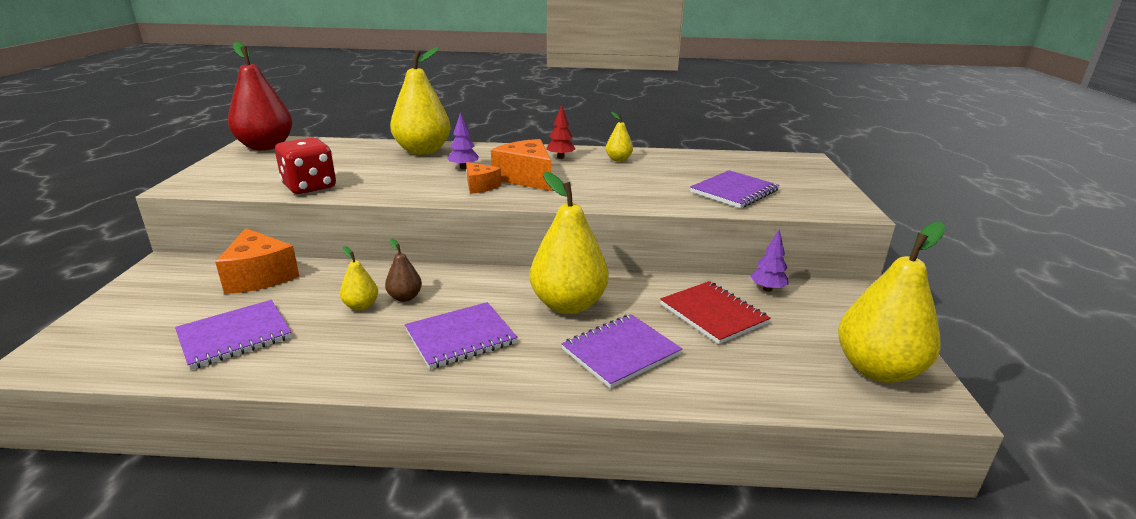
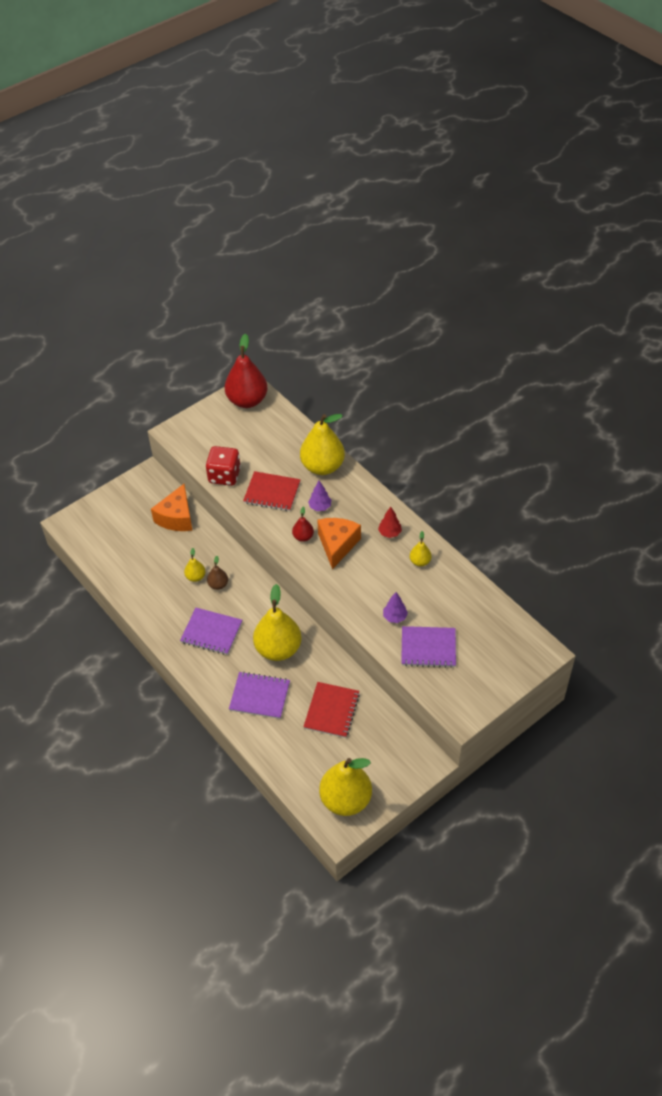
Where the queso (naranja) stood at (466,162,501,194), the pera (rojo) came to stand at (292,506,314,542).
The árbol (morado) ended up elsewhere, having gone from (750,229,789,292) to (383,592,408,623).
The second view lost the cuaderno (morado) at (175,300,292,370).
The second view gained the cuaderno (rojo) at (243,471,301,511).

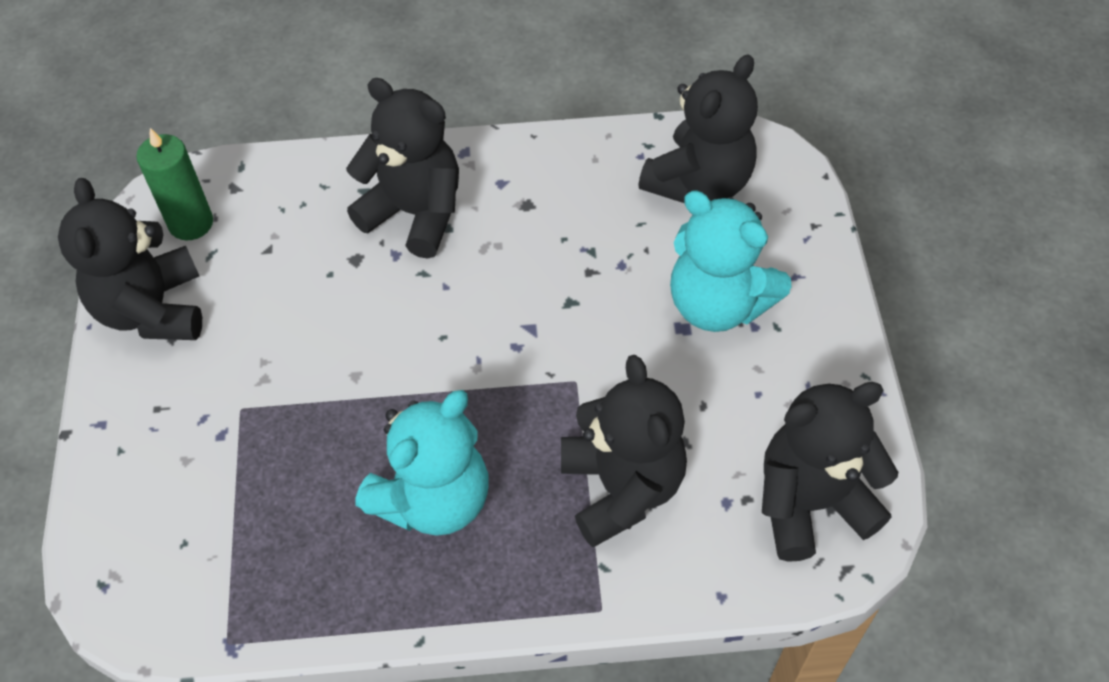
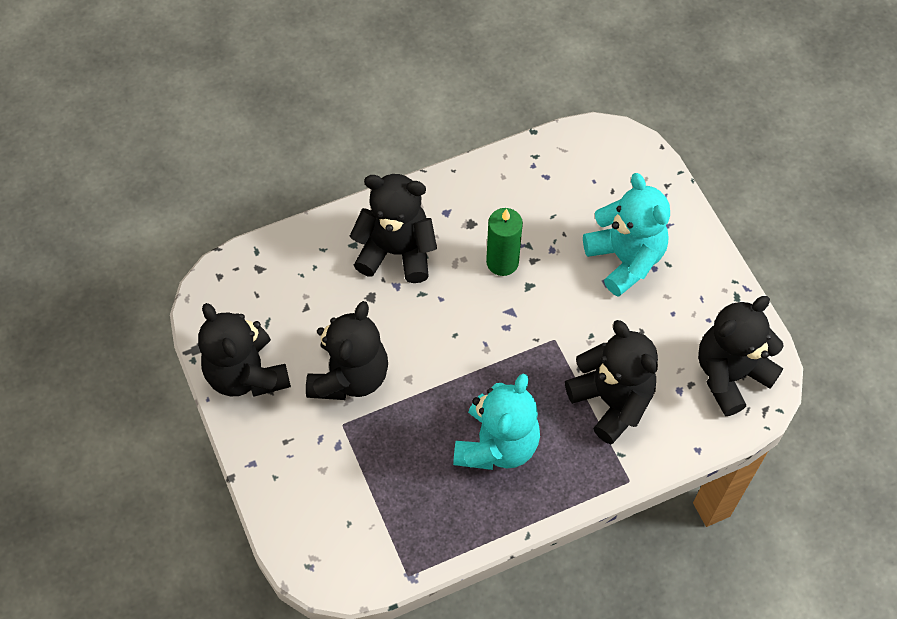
The osito (negro) ended up elsewhere, having gone from (638,55,758,203) to (306,301,388,400).
The vela (verde) ended up elsewhere, having gone from (136,128,213,240) to (486,208,523,276).
The osito (turquesa) at (670,191,791,332) ended up facing another way, 135 degrees counterclockwise from before.

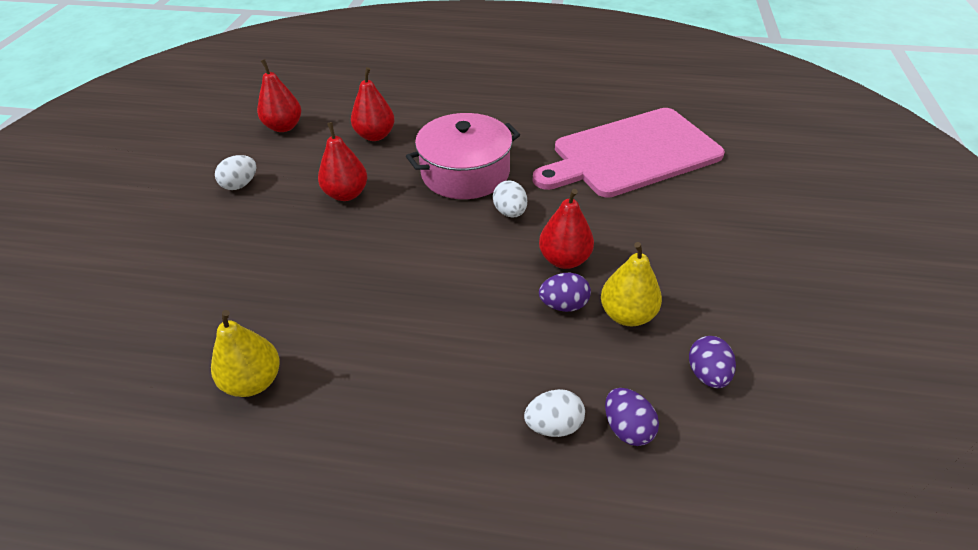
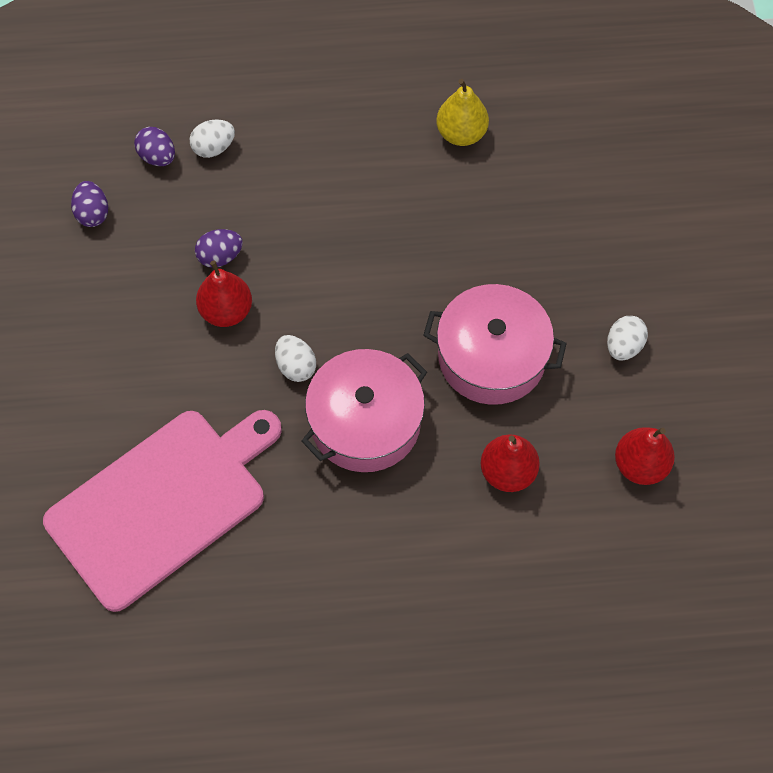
Where the pera (rojo) stood at (318,122,367,201), the olla (rosa) came to stand at (423,284,567,405).
The second view lost the pera (amarillo) at (601,242,662,326).

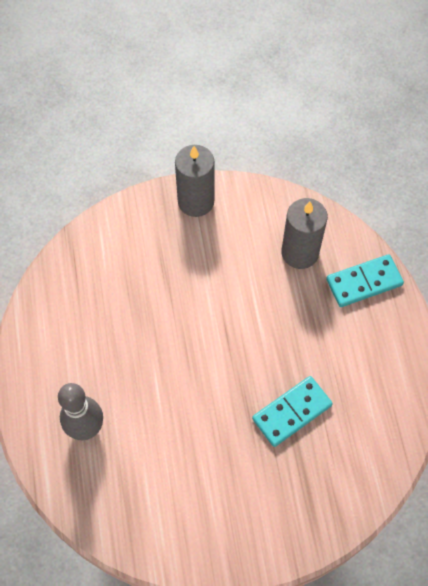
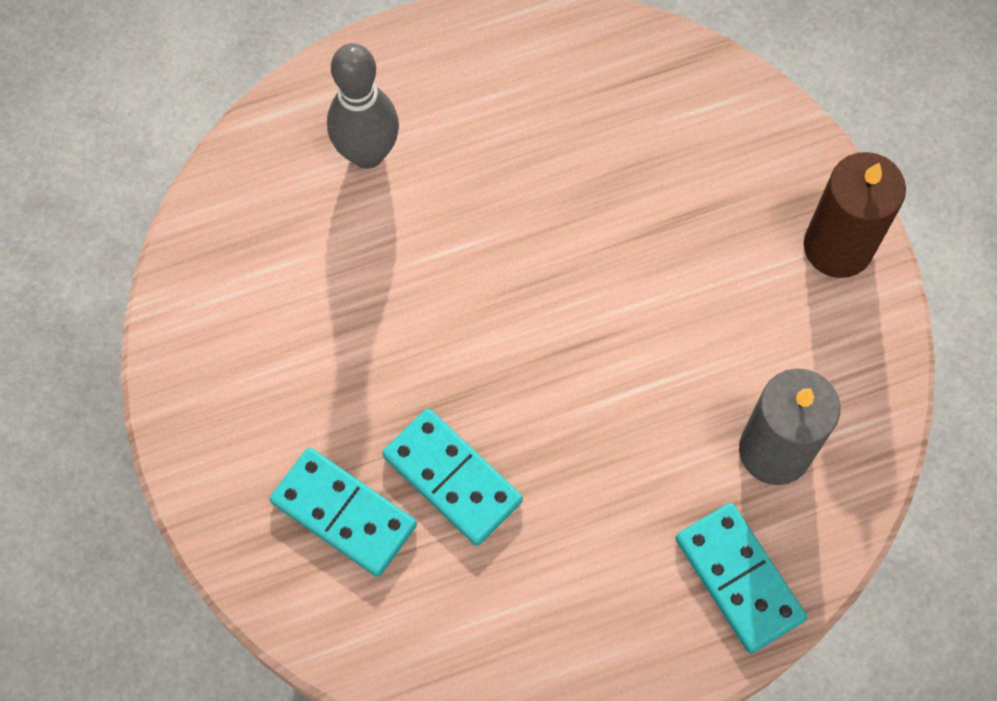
What was the vela (gris) at (175,145,214,217) turned into the vela (marrón) at (804,152,906,278).
The second view gained the ficha de dominó (turquesa) at (270,448,417,577).

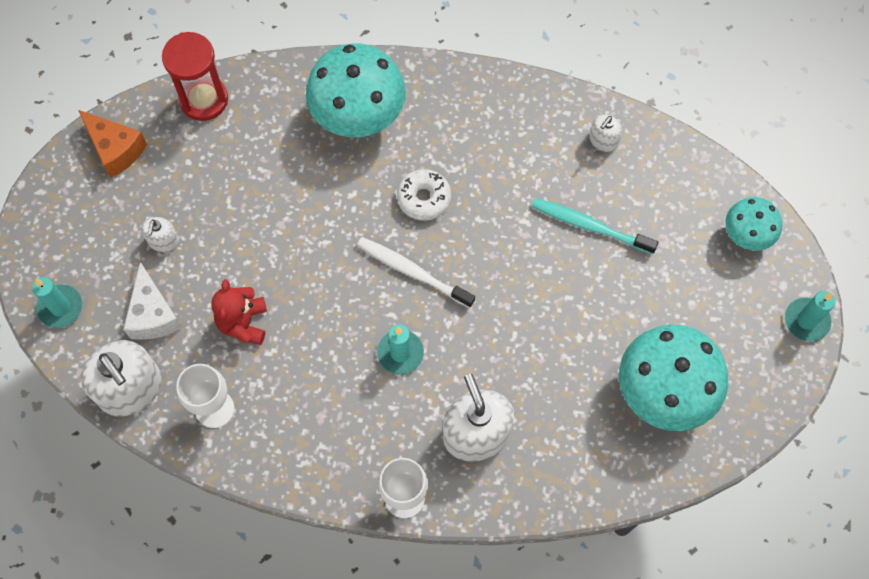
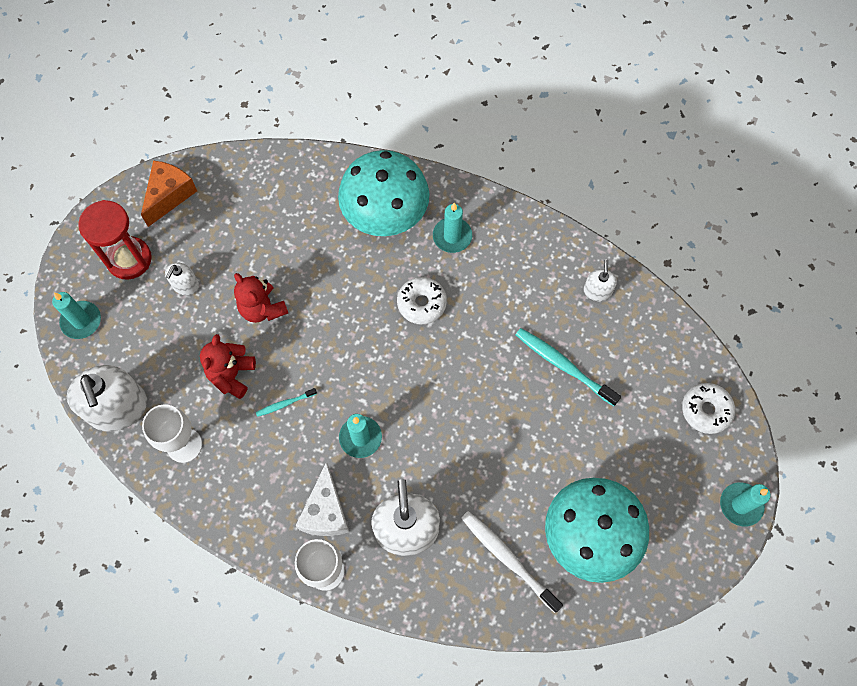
The reloj de arena (rojo) ended up elsewhere, having gone from (162,32,228,121) to (78,200,152,280).
The queso (naranja) at (78,110,147,178) ended up facing another way, 120 degrees counterclockwise from before.
The dispensador de jabón (blanco) at (589,114,622,152) ended up facing another way, 135 degrees clockwise from before.
Where the seta (turquesa) stood at (725,197,782,251), the rosquilla (blanco) came to stand at (682,383,735,434).
The cepillo de dientes (blanco) ended up elsewhere, having gone from (357,237,475,308) to (461,511,563,613).
The queso (blanco) ended up elsewhere, having gone from (123,262,182,340) to (296,462,349,536).
The second view gained the vela (turquesa) at (433,203,472,253).
The second view gained the osito (rojo) at (234,273,288,323).
The second view gained the cepillo de dientes (turquesa) at (256,388,317,417).

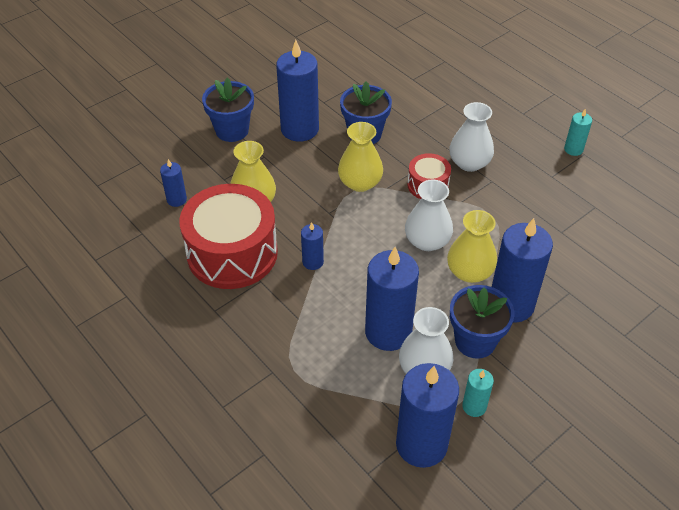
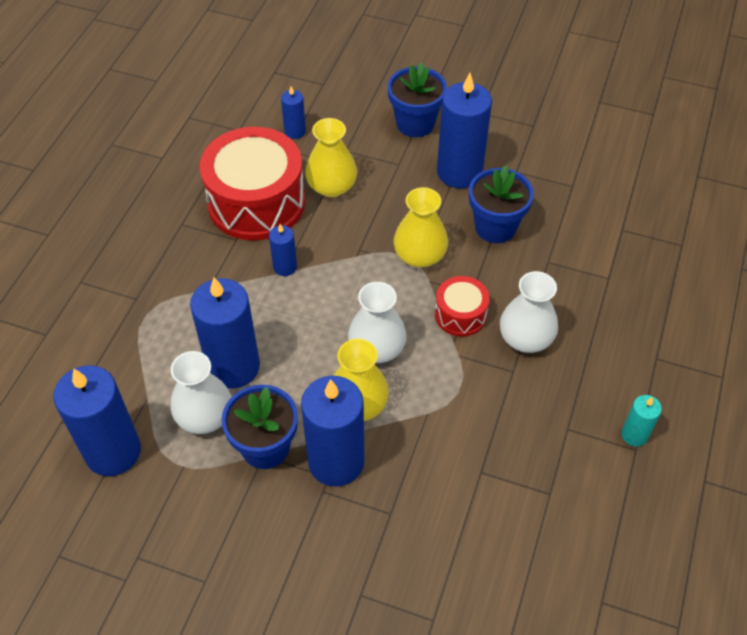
The second view lost the vela (turquesa) at (462,369,494,417).

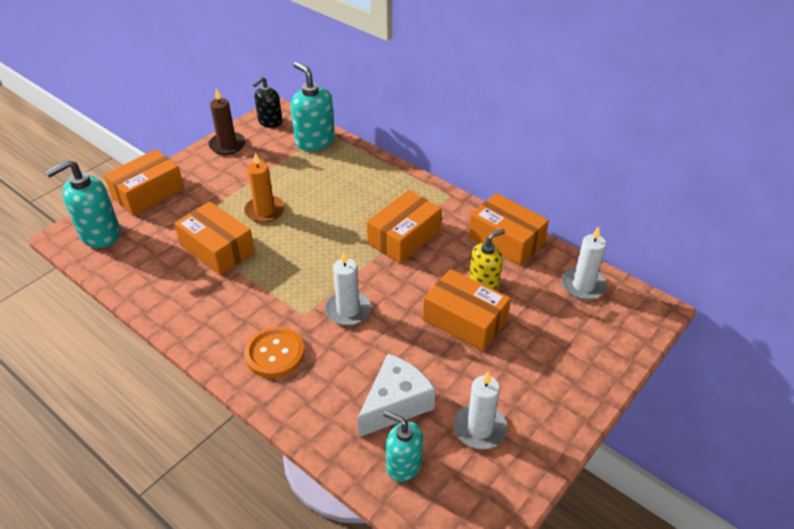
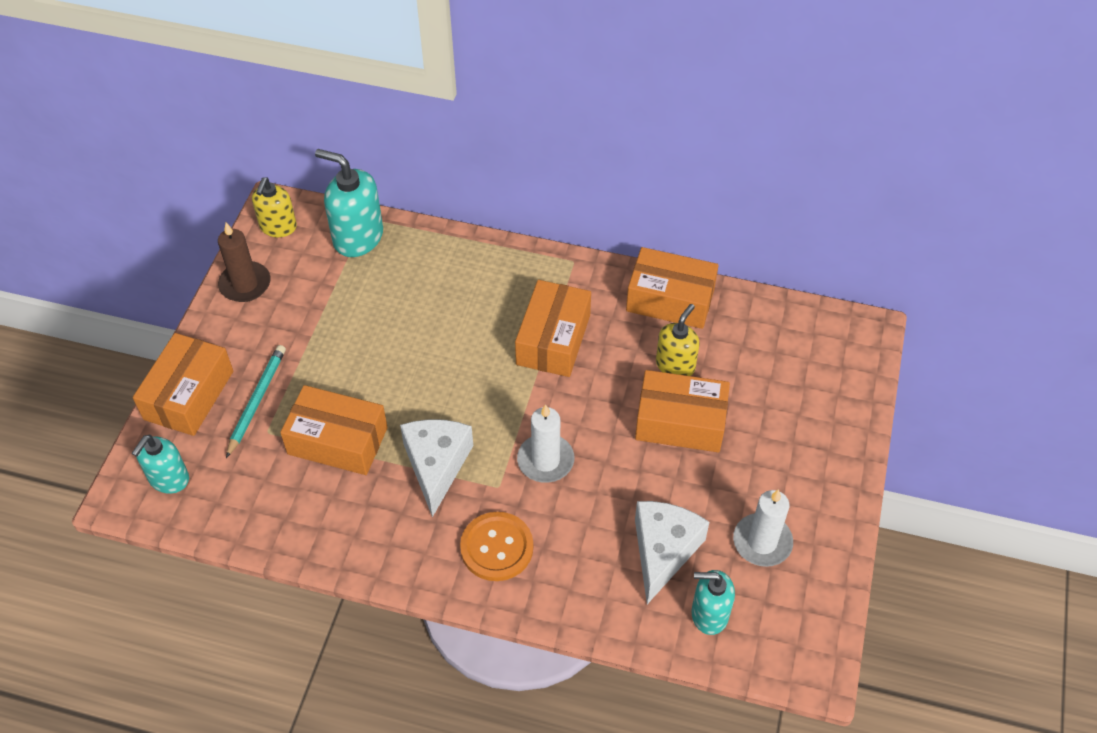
What was the dispensador de jabón (negro) at (253,77,282,128) turned into the dispensador de jabón (amarillo) at (252,177,297,237).
The second view lost the vela (naranja) at (244,152,285,223).
The size of the dispensador de jabón (turquesa) at (45,159,120,248) changed by a factor of 0.65.
The second view lost the vela (blanco) at (562,226,607,300).
The second view gained the lápiz (turquesa) at (226,345,286,458).
The second view gained the queso (blanco) at (400,419,473,517).

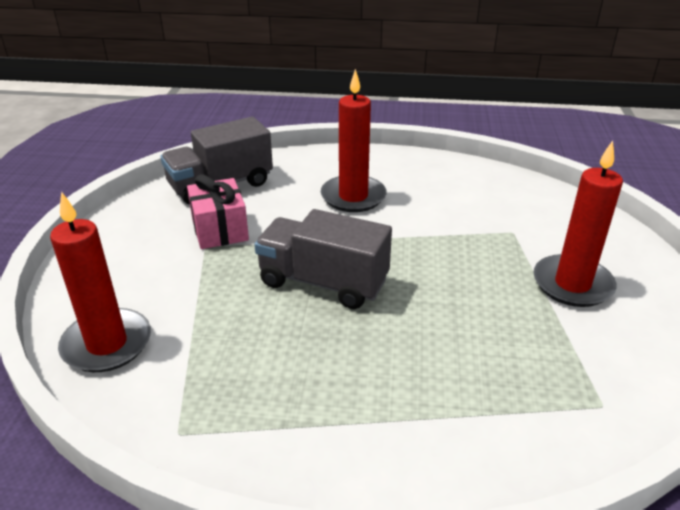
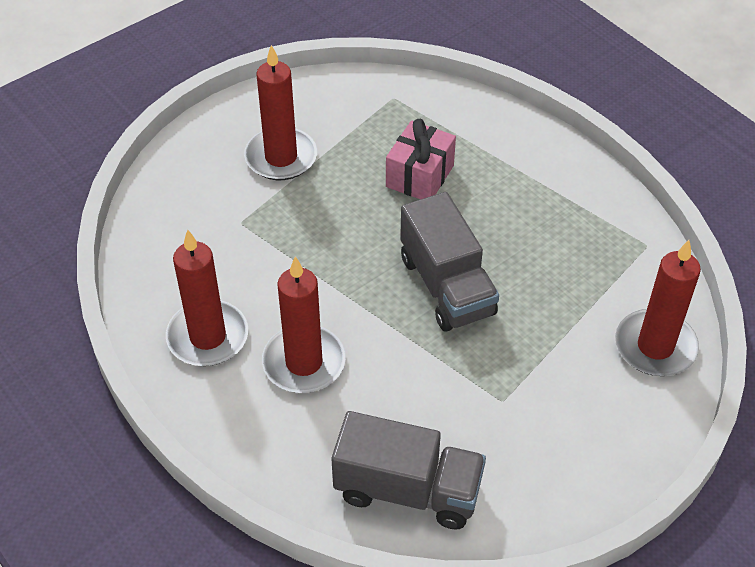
The regalo (rosa) ended up elsewhere, having gone from (187,174,249,249) to (386,119,456,199).
The second view gained the vela (rojo) at (166,230,248,366).

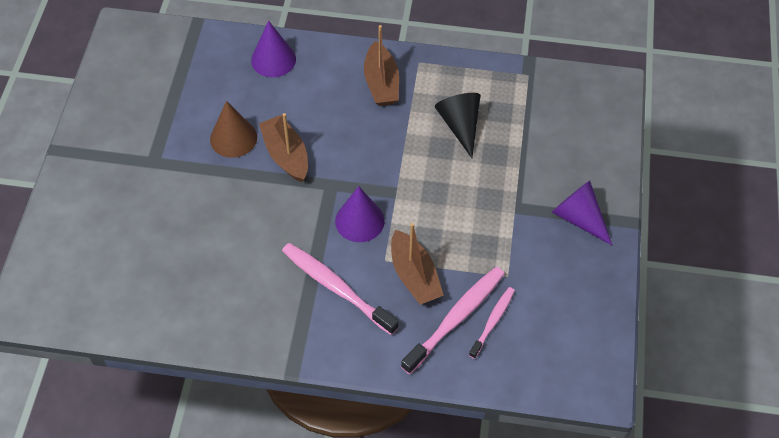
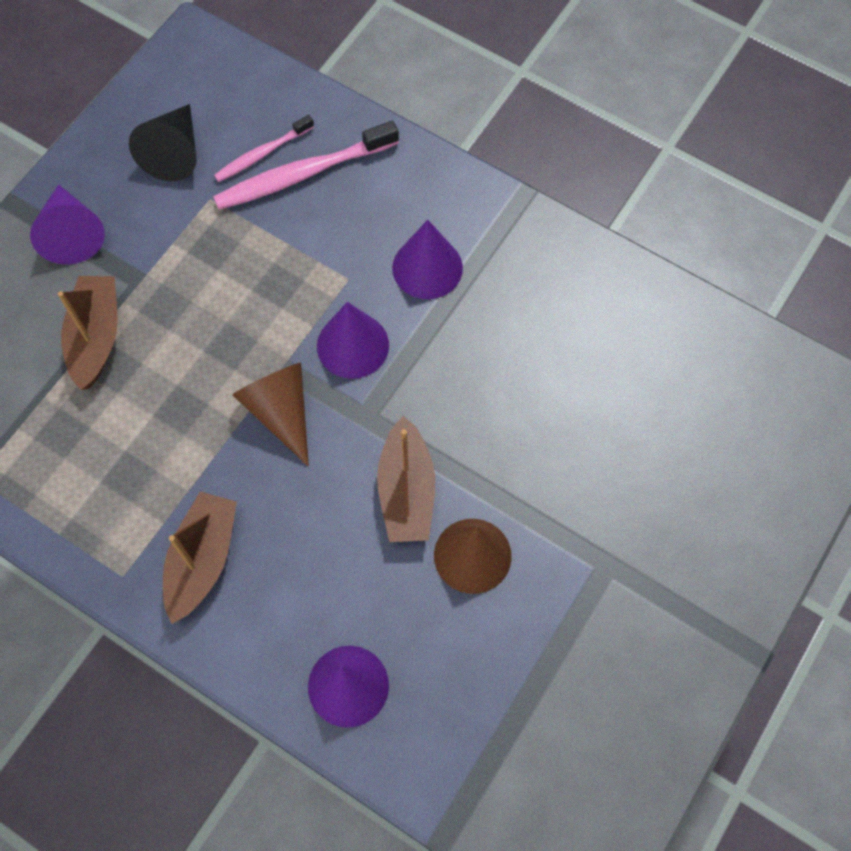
The cono (negro) ended up elsewhere, having gone from (435,93,480,158) to (129,104,197,181).
The barco (marrón) ended up elsewhere, having gone from (391,223,444,305) to (58,276,118,390).
Where the cepillo de dientes (rosa) stood at (282,243,399,335), the cono (morado) came to stand at (392,220,463,299).
The second view gained the cono (marrón) at (232,363,309,466).

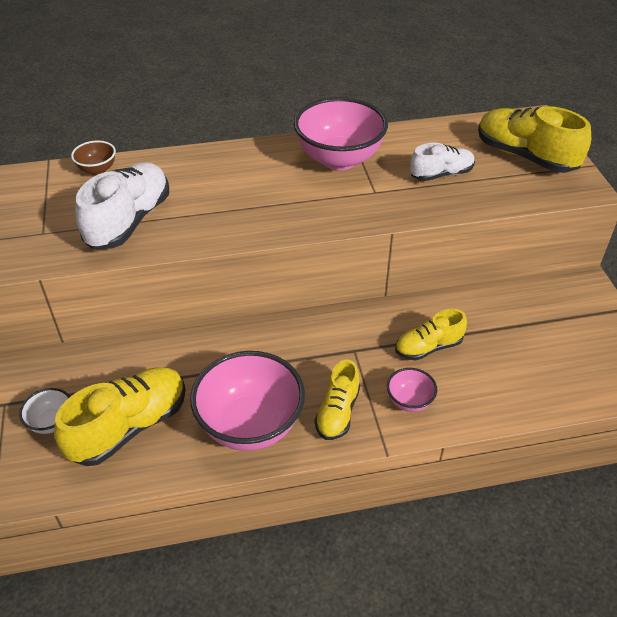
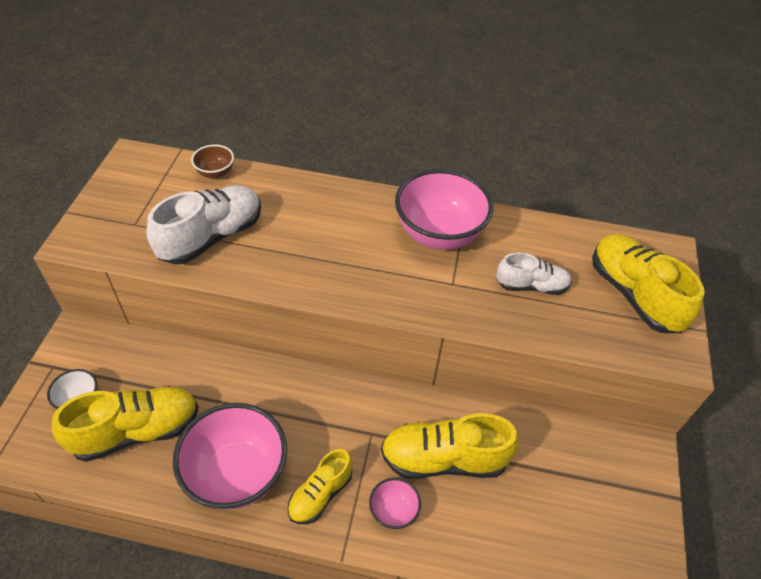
The size of the zapato (amarillo) at (395,309,467,361) changed by a factor of 1.66.

